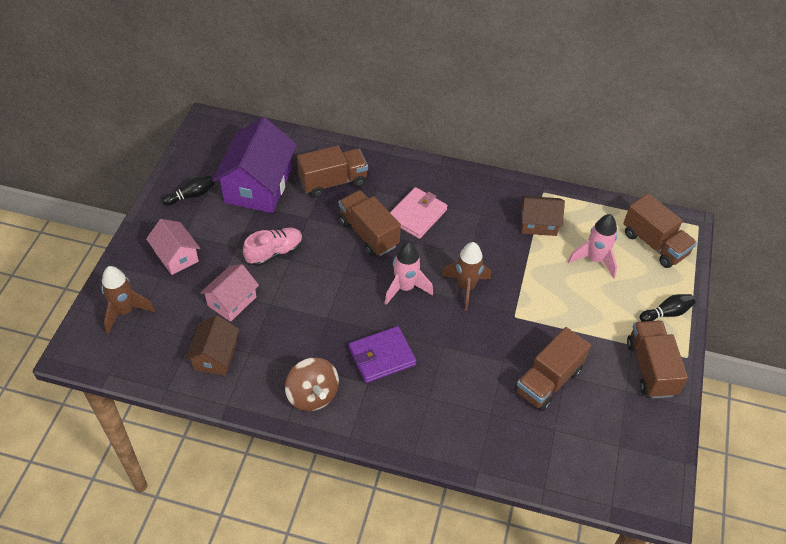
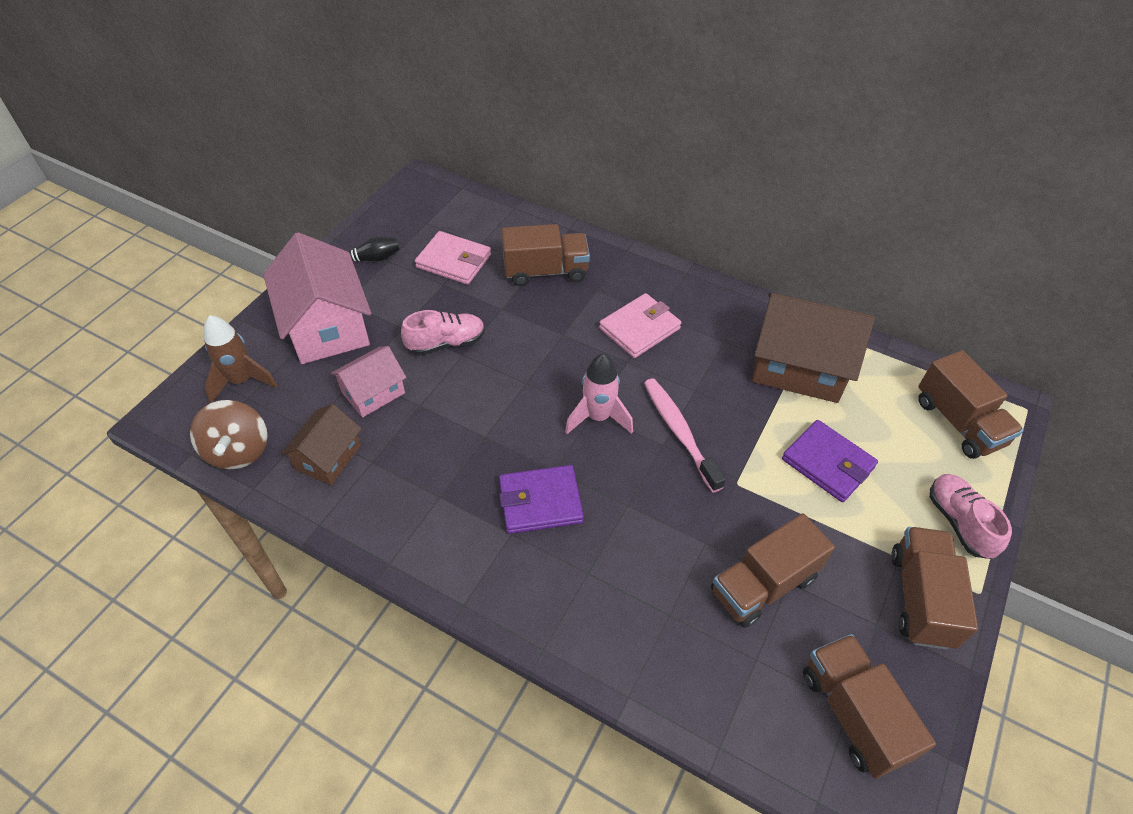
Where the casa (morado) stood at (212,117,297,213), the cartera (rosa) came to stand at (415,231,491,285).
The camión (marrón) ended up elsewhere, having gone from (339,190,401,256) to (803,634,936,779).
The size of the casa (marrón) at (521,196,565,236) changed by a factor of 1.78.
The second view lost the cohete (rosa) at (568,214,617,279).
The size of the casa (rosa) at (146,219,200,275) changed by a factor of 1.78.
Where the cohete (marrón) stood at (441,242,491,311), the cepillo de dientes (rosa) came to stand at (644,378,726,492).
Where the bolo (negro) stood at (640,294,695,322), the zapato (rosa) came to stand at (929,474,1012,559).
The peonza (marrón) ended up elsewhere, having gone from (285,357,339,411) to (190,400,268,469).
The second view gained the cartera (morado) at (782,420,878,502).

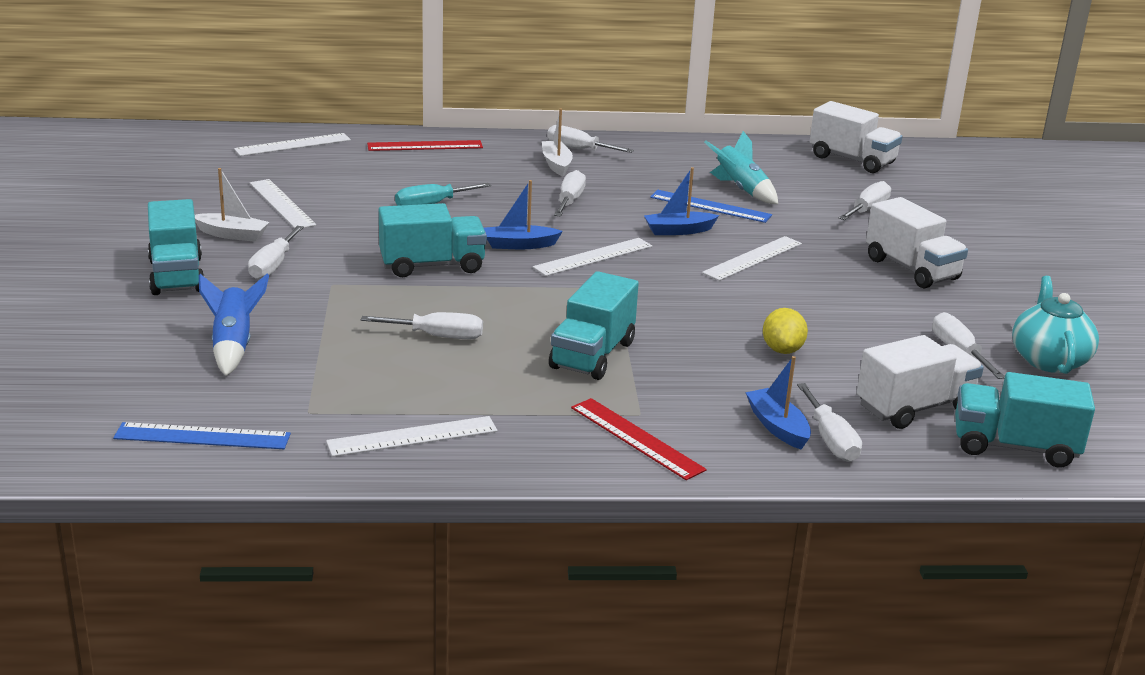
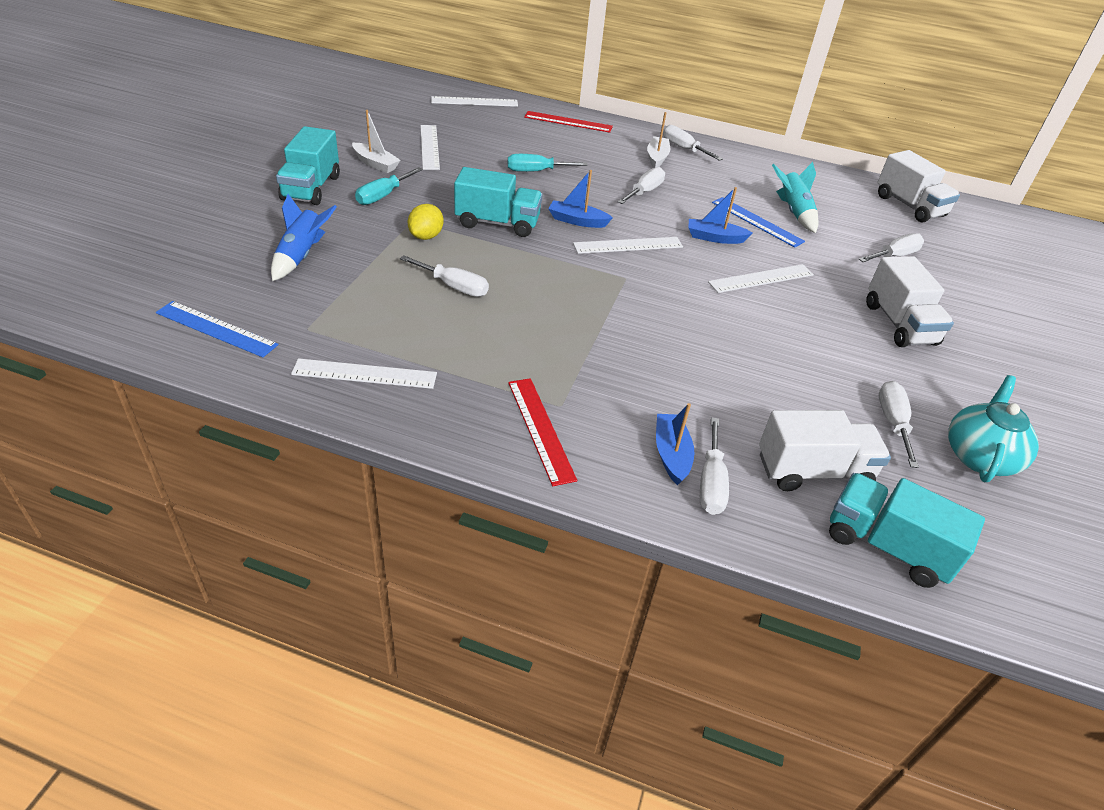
What was the destornillador (blanco) at (248,226,304,280) turned into the destornillador (turquesa) at (355,167,423,205).
The second view lost the camión (turquesa) at (549,271,639,380).
The limón (amarillo) ended up elsewhere, having gone from (763,308,808,354) to (408,204,444,240).

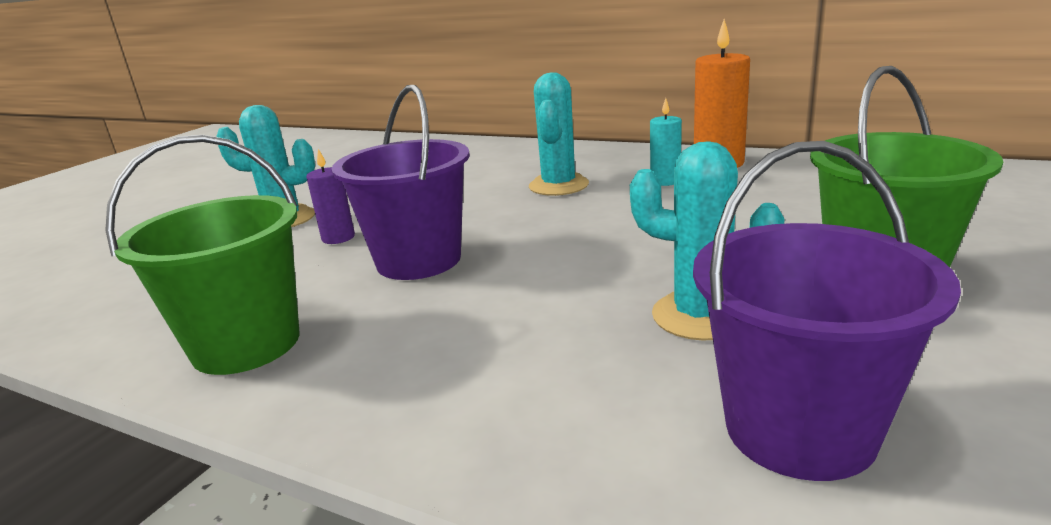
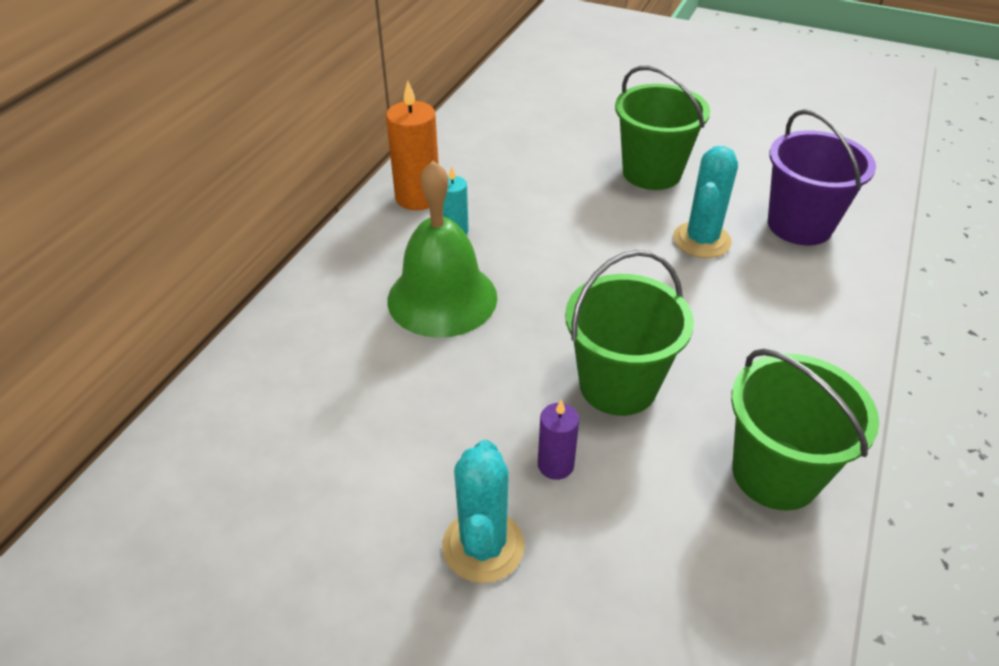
Where the cactus (turquesa) stood at (529,72,589,196), the campana (verde) came to stand at (387,161,497,338).
What was the balde (morado) at (331,85,470,280) turned into the balde (verde) at (565,250,694,416).

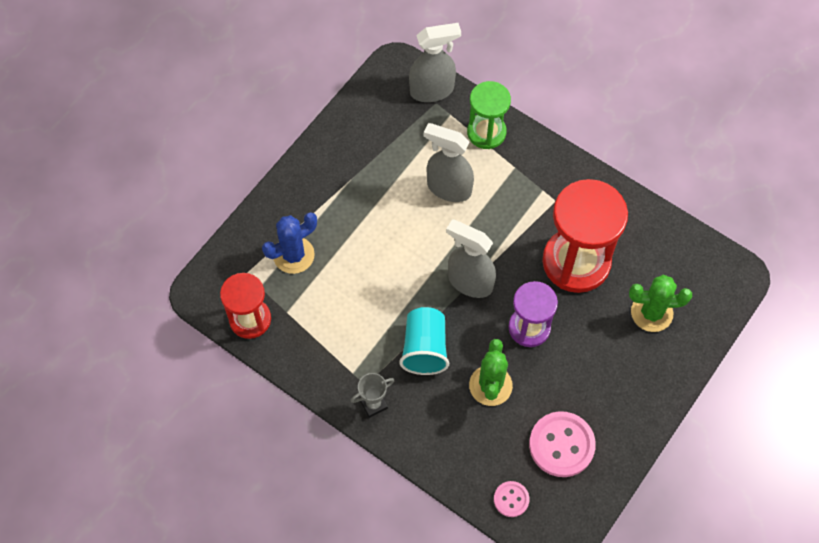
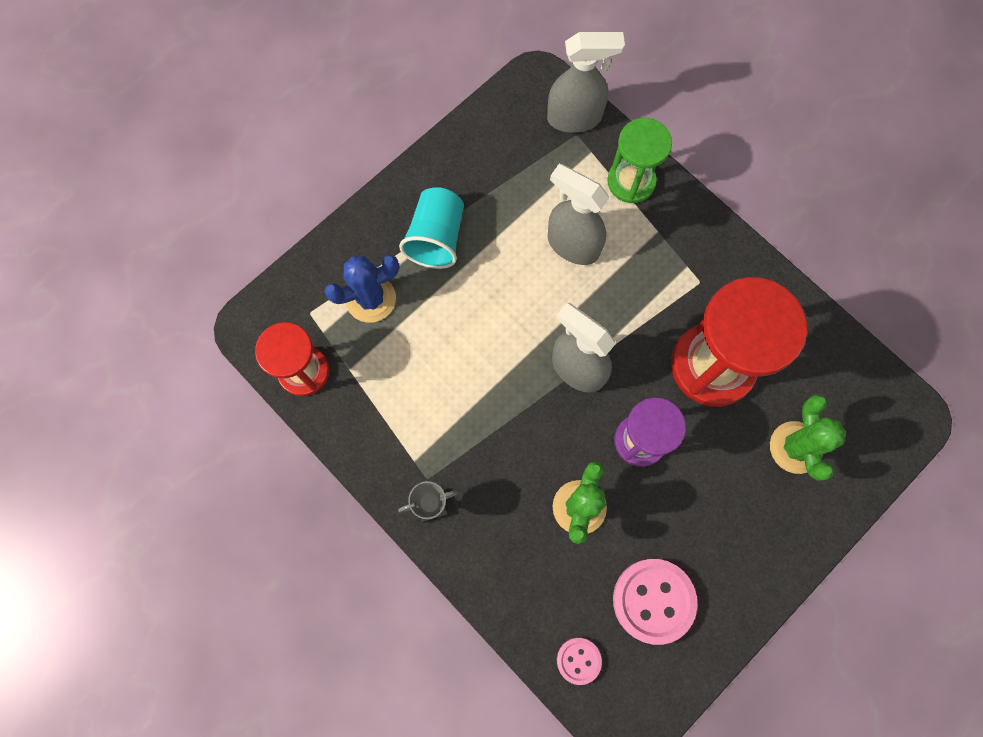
The cactus (verde) at (629,274,692,332) ended up facing another way, 75 degrees clockwise from before.
The vaso (turquesa) ended up elsewhere, having gone from (399,307,449,375) to (399,187,464,269).

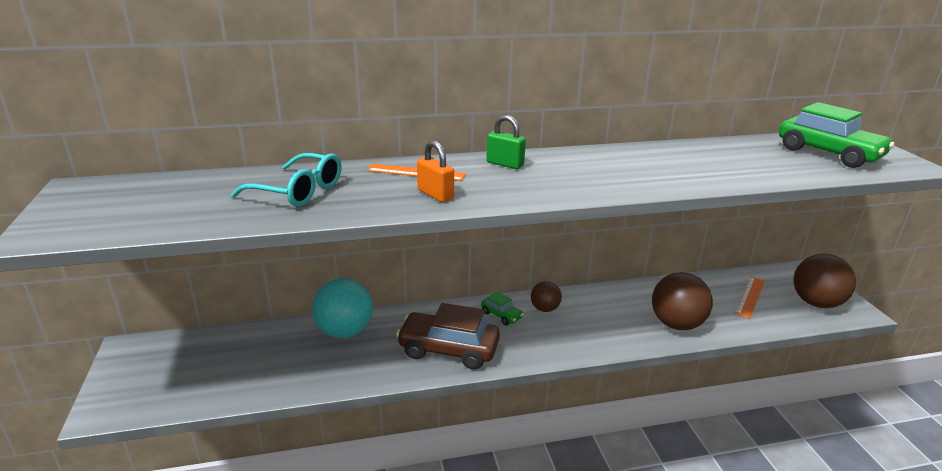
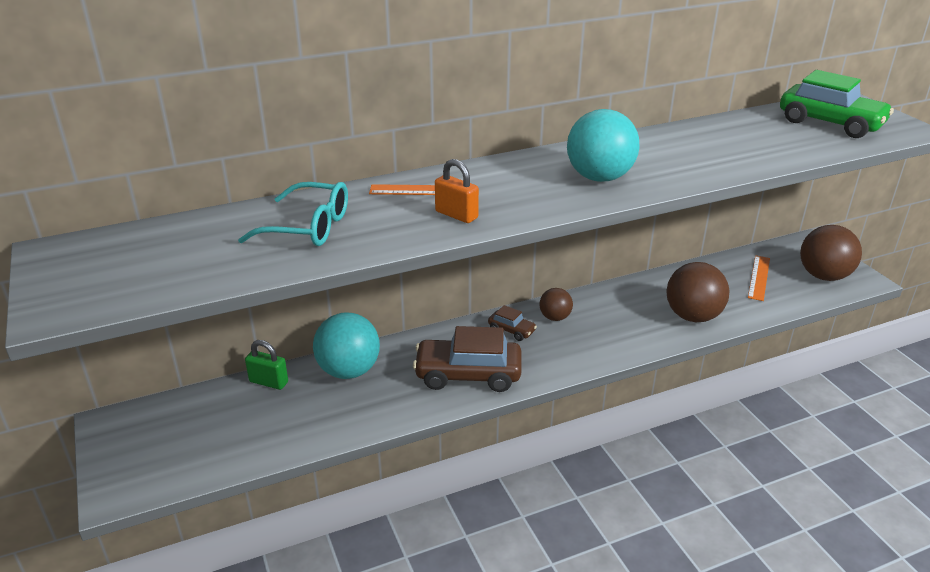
The candado (verde) ended up elsewhere, having gone from (486,115,526,169) to (245,340,288,390).
What was the coche (verde) at (481,291,523,326) turned into the coche (marrón) at (488,305,537,341).
The second view gained the pelota (turquesa) at (567,109,639,182).

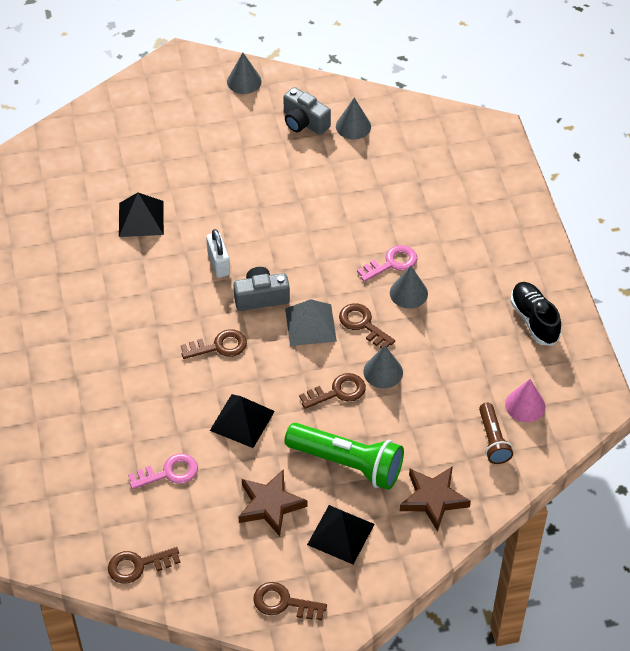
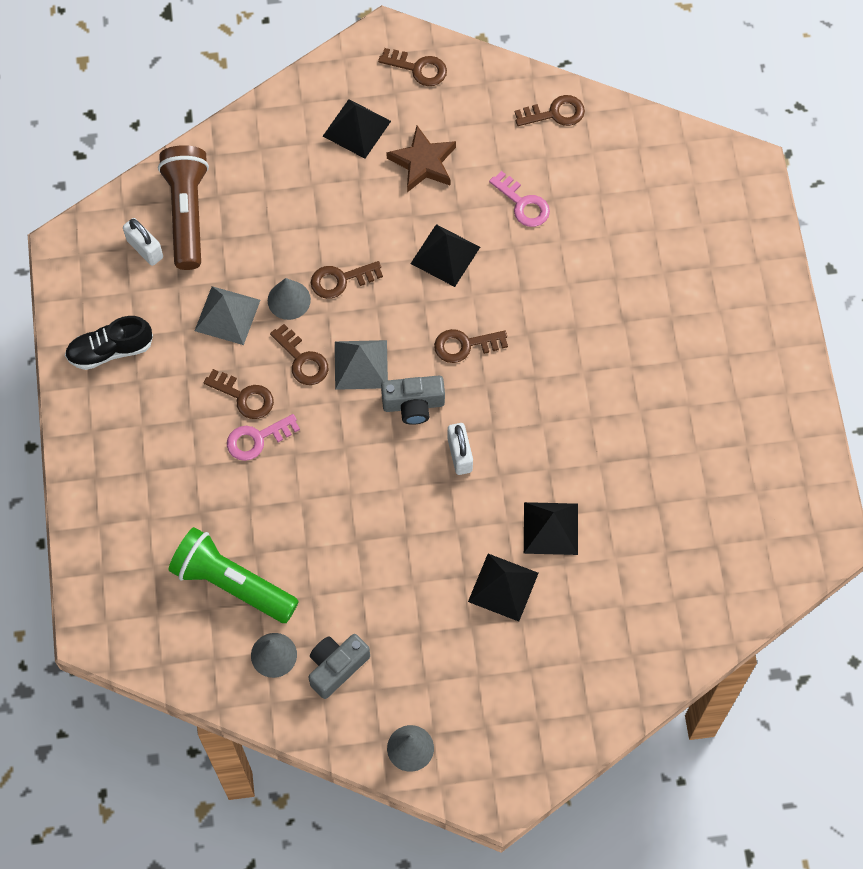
The cámara (gris) at (283,87,331,135) ended up facing another way, 90 degrees counterclockwise from before.
Where the cono (gris) stood at (390,266,428,309), the llave (marrón) came to stand at (204,369,274,419).
The zapato (negro) at (510,282,561,346) ended up facing another way, 90 degrees clockwise from before.
Where the cono (rosa) stood at (505,379,545,422), the candado (blanco) came to stand at (123,218,163,266).
The size of the lámpara de mano (marrón) at (479,403,513,464) changed by a factor of 1.78.
The lámpara de mano (verde) ended up elsewhere, having gone from (285,423,404,490) to (168,527,299,623).
The llave (rosa) at (128,453,198,489) ended up facing another way, 120 degrees counterclockwise from before.
The second view lost the estrella (marrón) at (400,466,471,532).
The second view gained the pirámide (gris) at (195,286,260,345).
The second view gained the pirámide (negro) at (468,554,539,622).

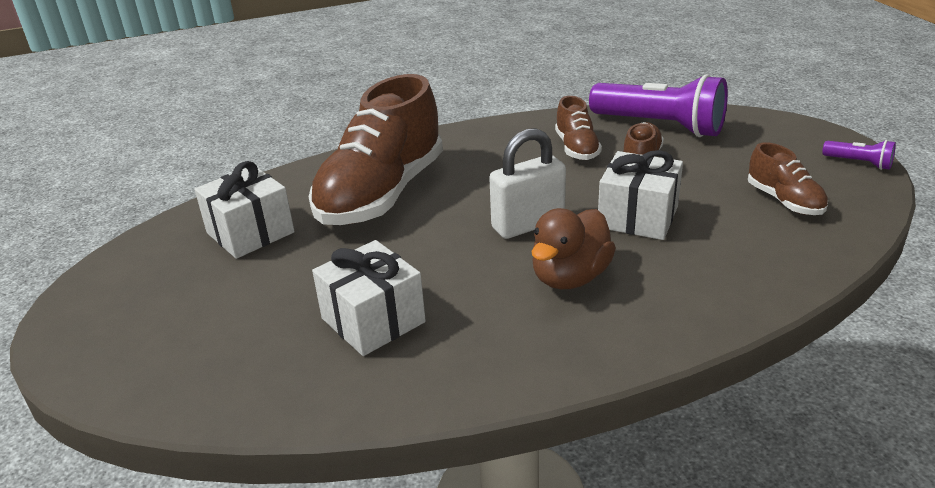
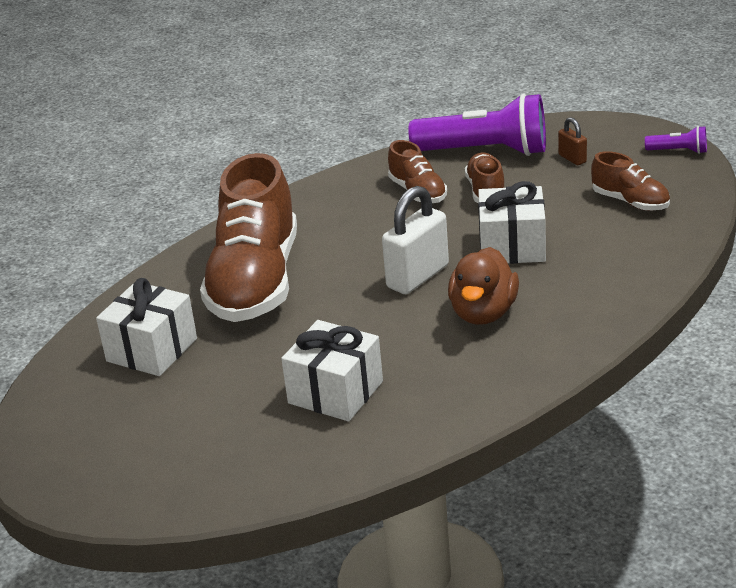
The second view gained the candado (marrón) at (558,117,587,165).

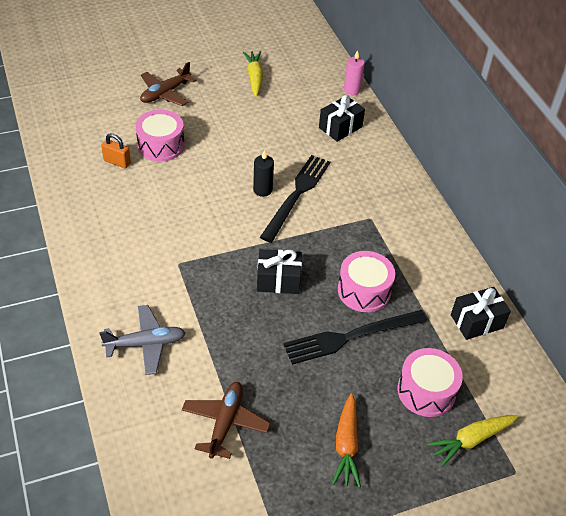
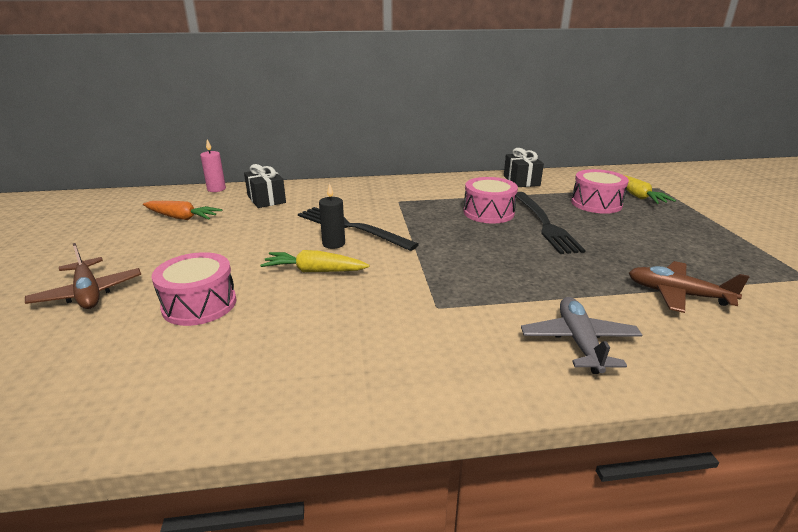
The zanahoria (amarillo) ended up elsewhere, having gone from (243,51,263,97) to (260,250,370,272).
The second view lost the candado (naranja) at (101,133,131,169).
The second view lost the regalo (negro) at (257,249,302,294).
The zanahoria (naranja) ended up elsewhere, having gone from (332,393,361,488) to (143,201,222,220).

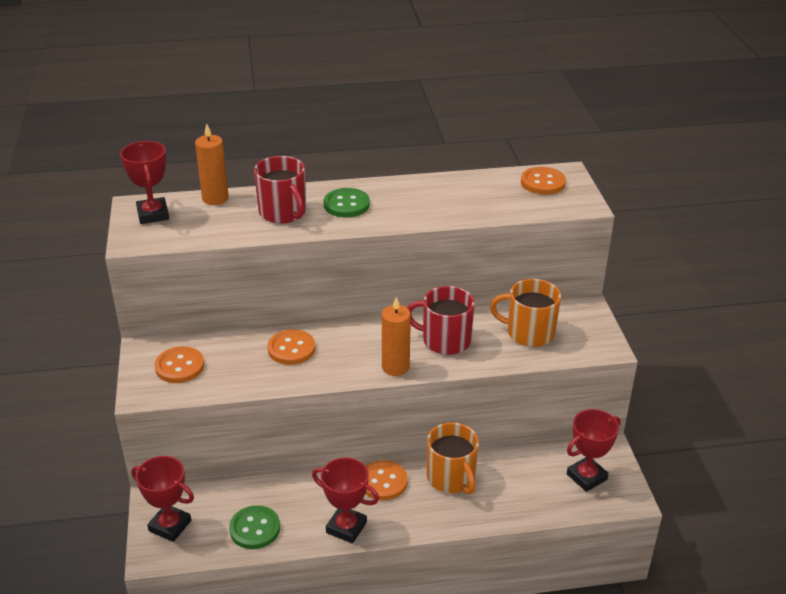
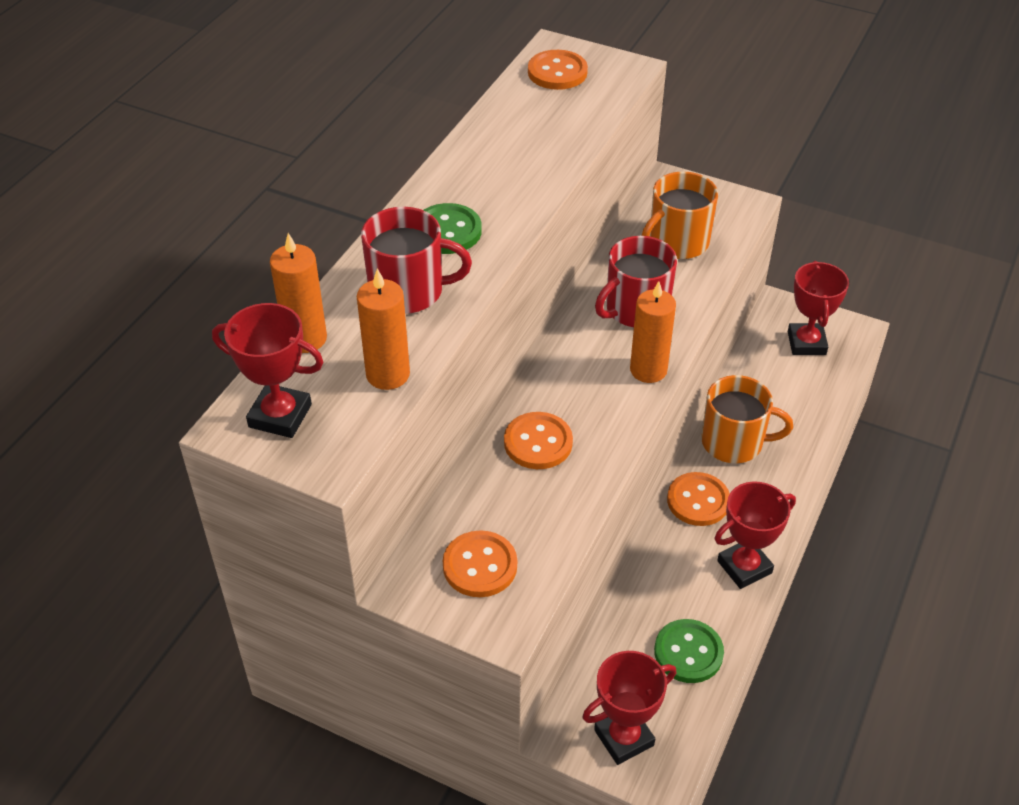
The second view gained the vela (naranja) at (357,268,410,390).

